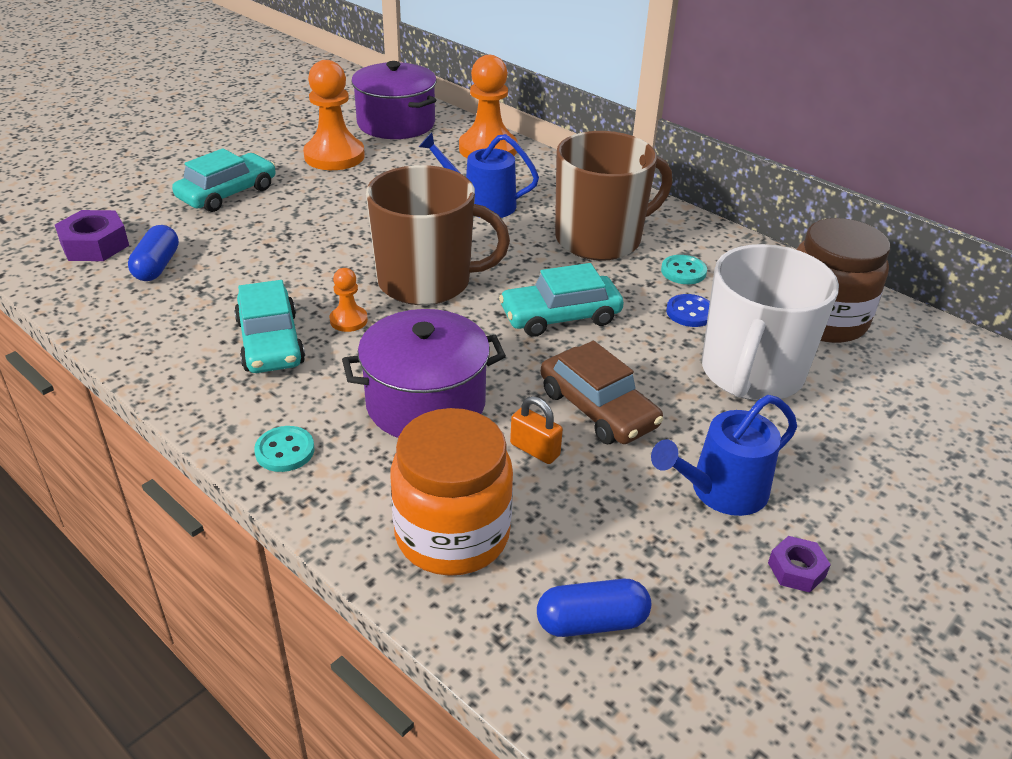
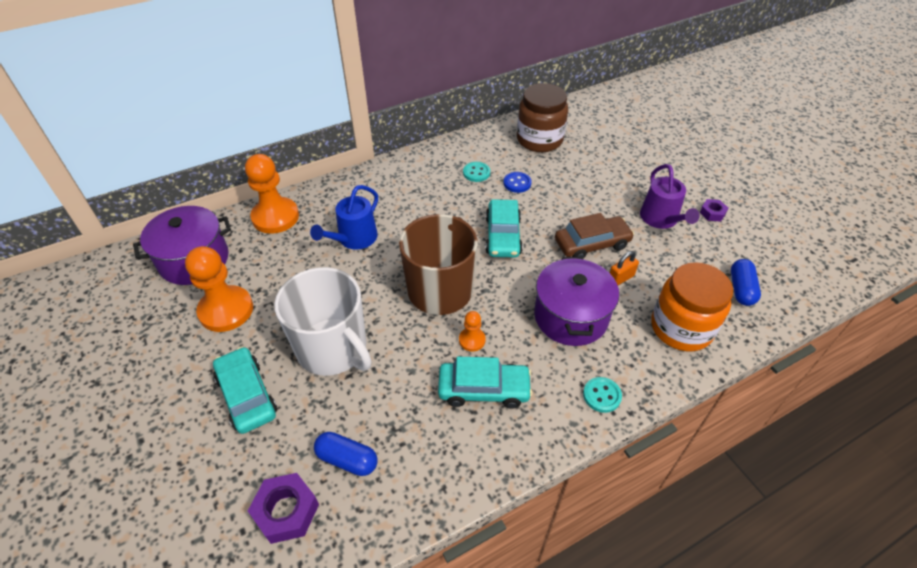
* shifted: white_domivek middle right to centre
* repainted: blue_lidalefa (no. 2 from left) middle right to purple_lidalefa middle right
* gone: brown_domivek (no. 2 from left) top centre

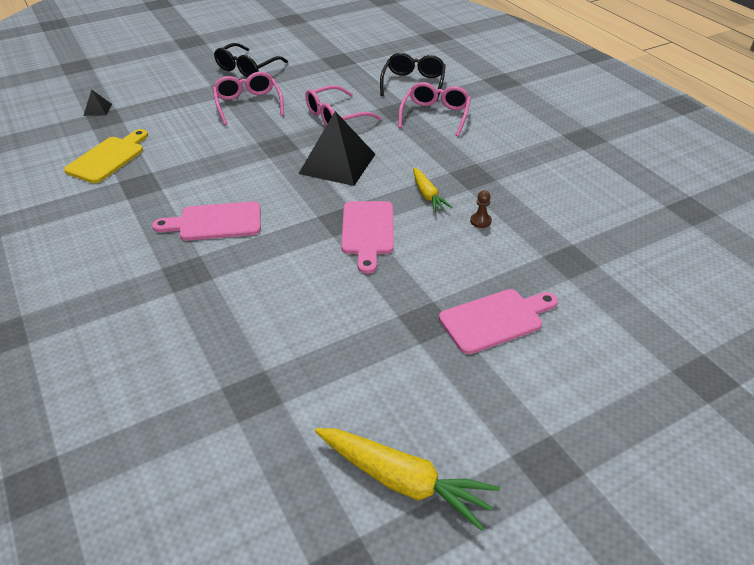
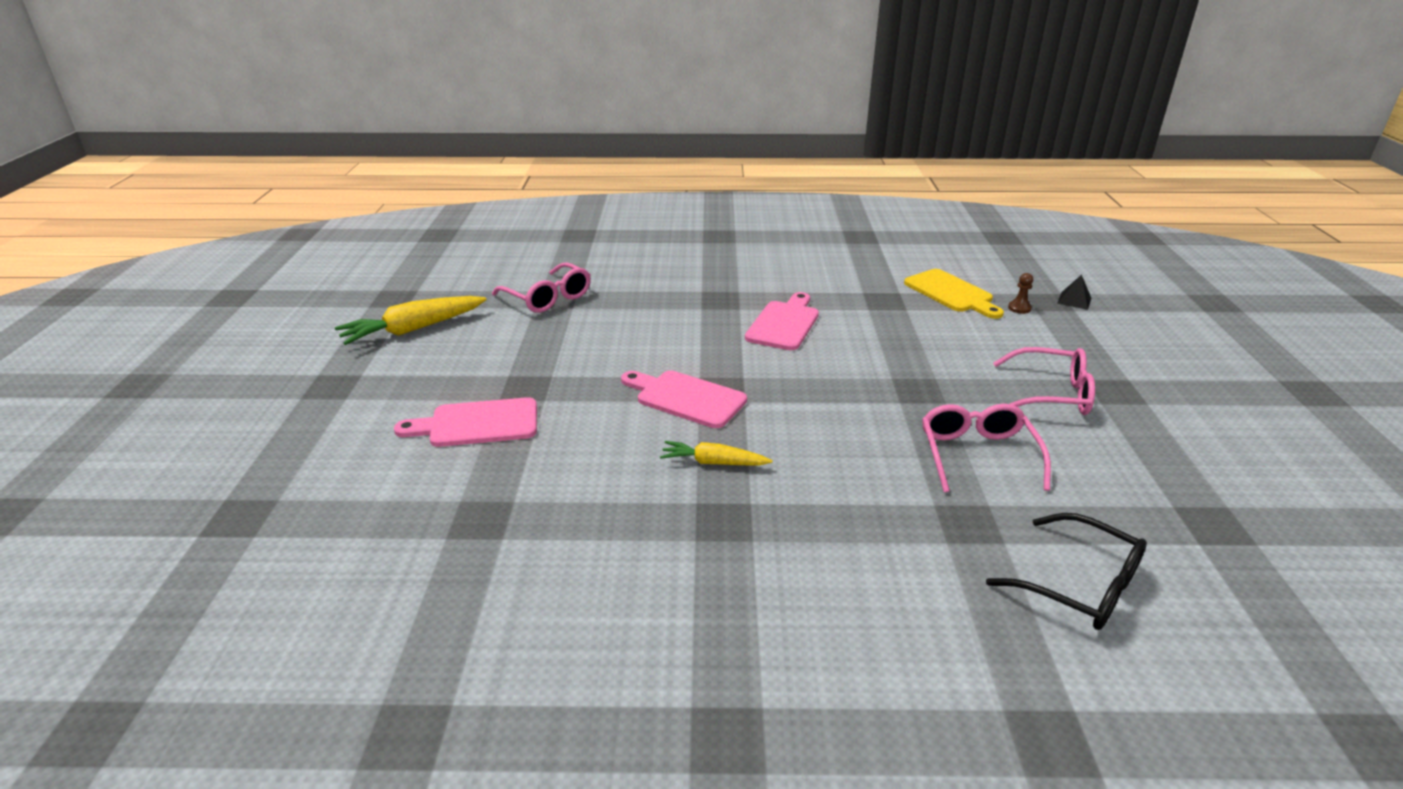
* rotated: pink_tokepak (no. 3 from left in the first image) centre = middle left 75 degrees clockwise
* shifted: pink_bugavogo (no. 3 from left in the first image) top centre to pink_bugavogo (no. 1 from left) centre
* shifted: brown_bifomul centre to middle right
* gone: black_bugavogo (no. 1 from left) top left
* gone: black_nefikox (no. 2 from left) top centre

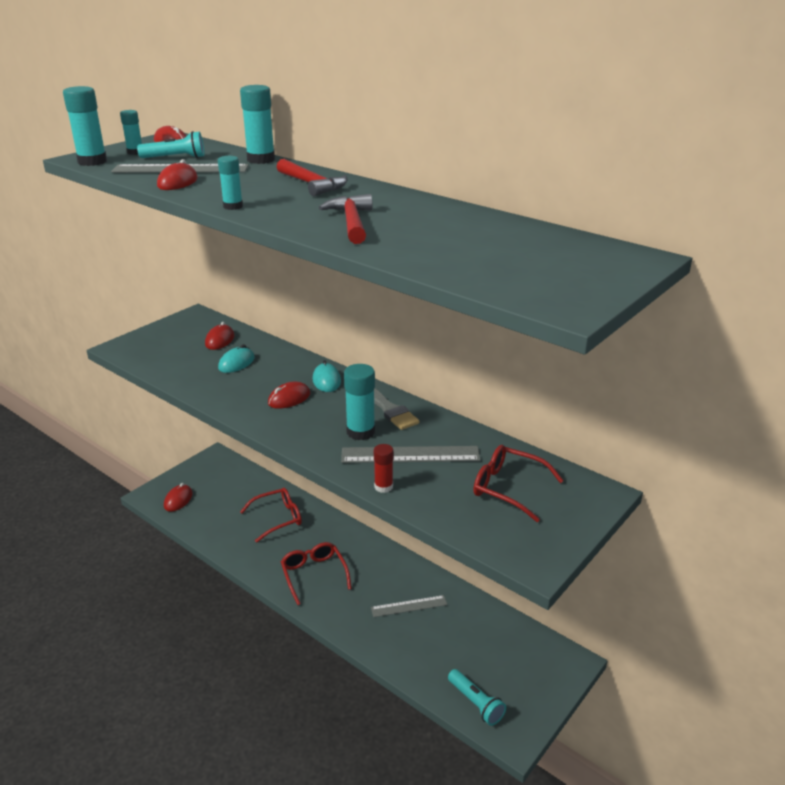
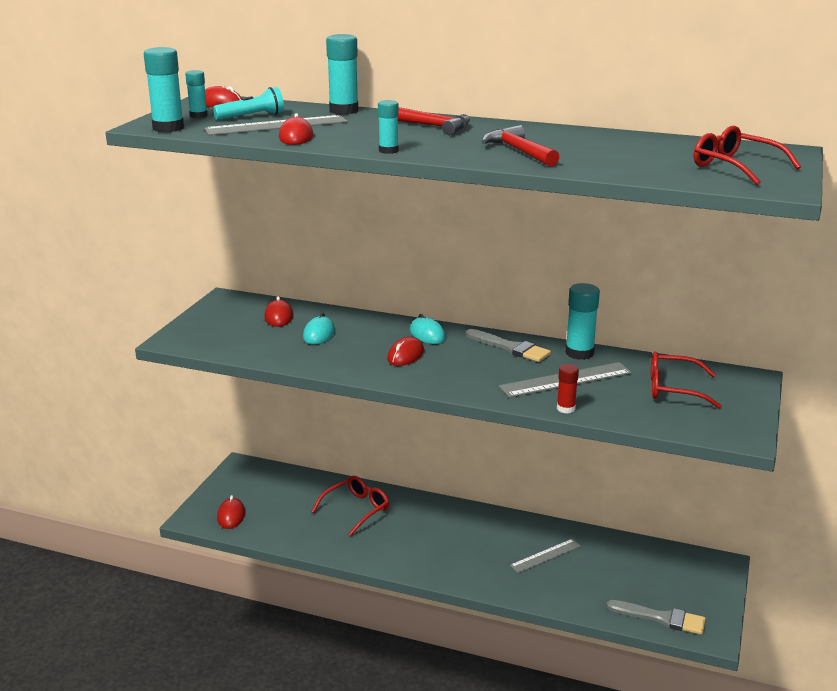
* shifted: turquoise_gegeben (no. 5 from left) centre to middle right
* swapped: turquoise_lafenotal (no. 2 from left) bottom centre to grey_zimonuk (no. 2 from left) bottom right
* shifted: red_bugavogo (no. 2 from left in the first image) bottom centre to red_bugavogo (no. 3 from left) top right

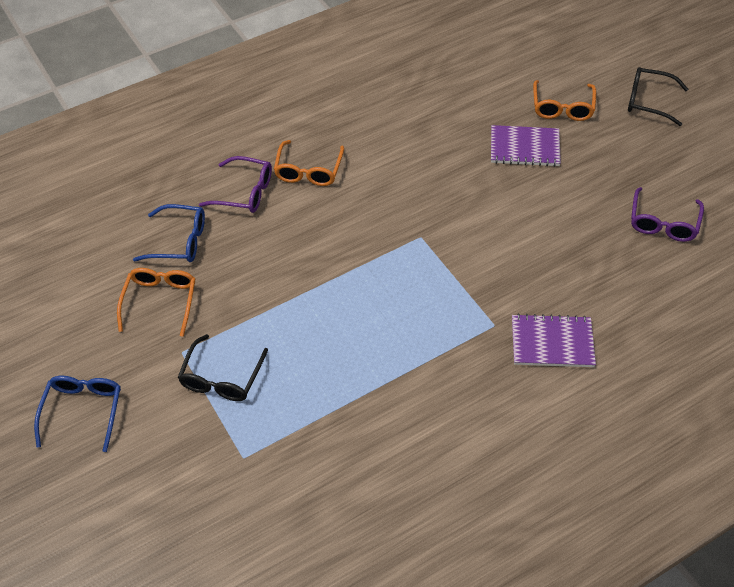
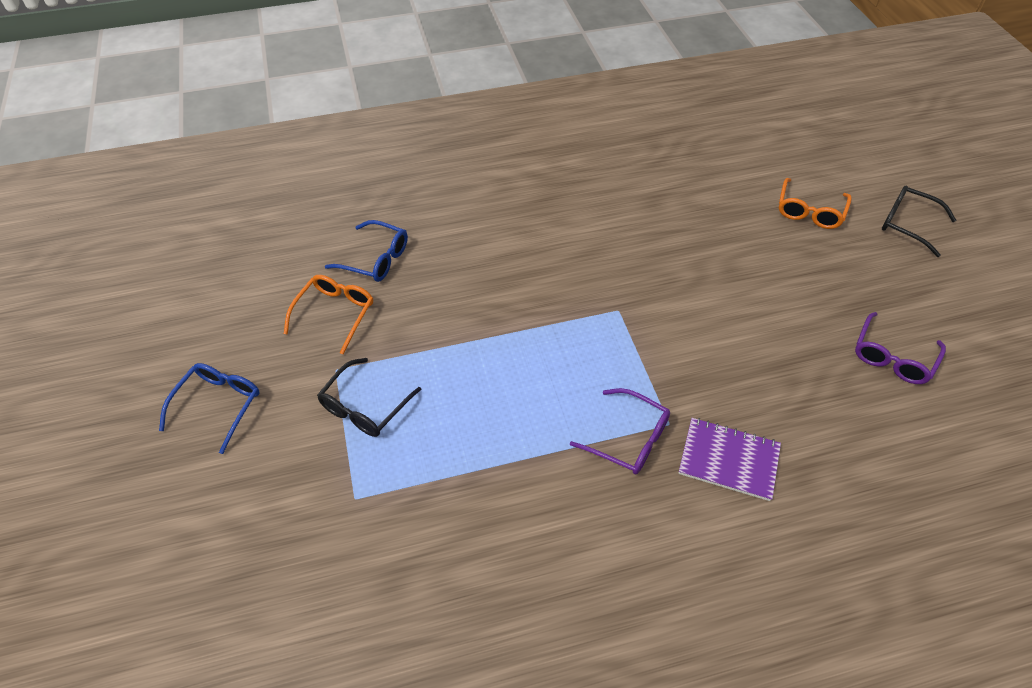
* shifted: purple_bugavogo (no. 1 from left) top left to centre
* gone: orange_bugavogo (no. 2 from left) top centre
* gone: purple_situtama (no. 1 from left) top right

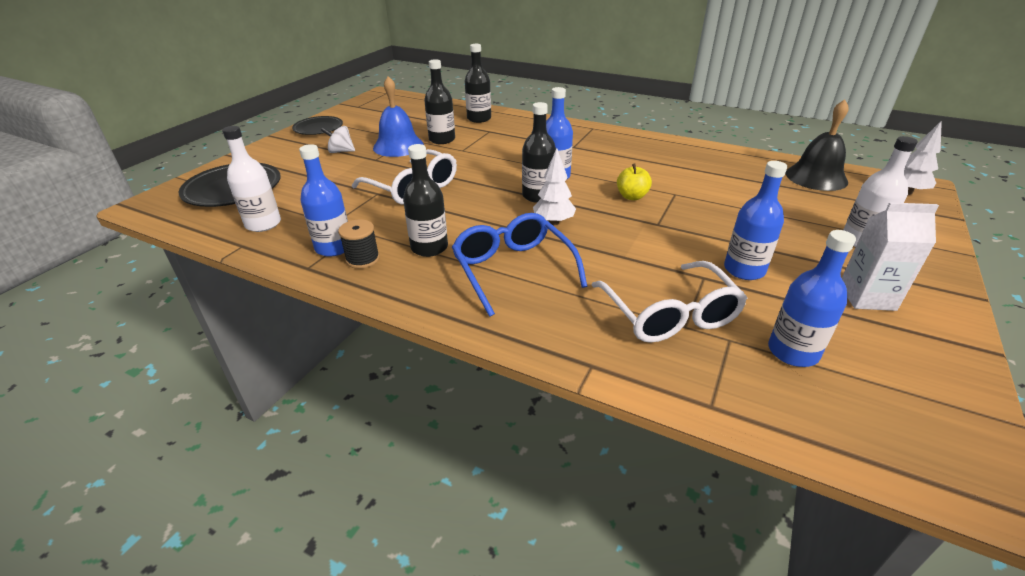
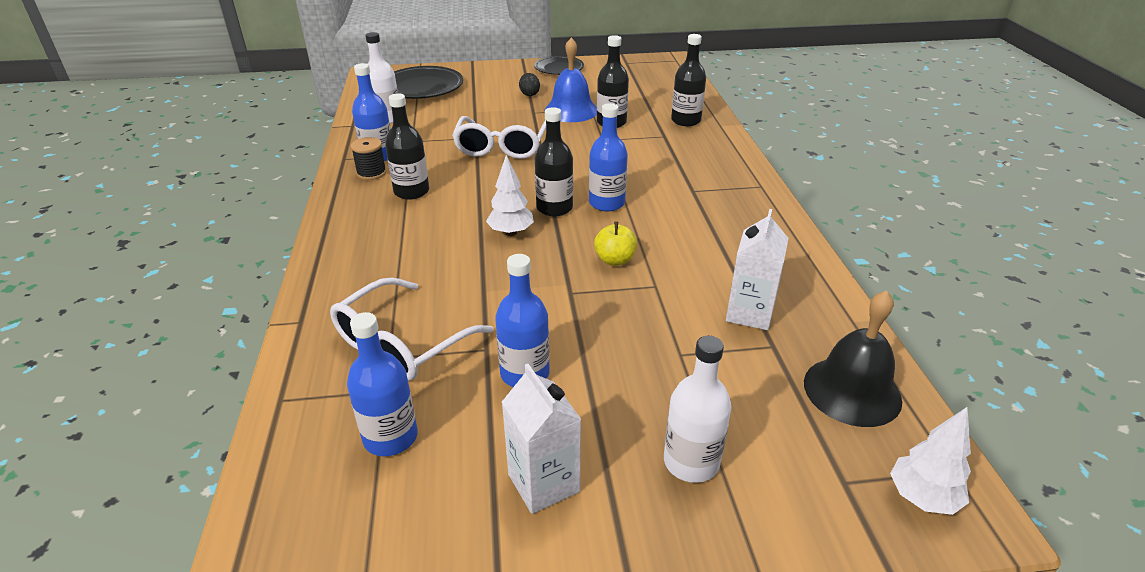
* swapped: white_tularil top left to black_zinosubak top centre
* new: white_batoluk (no. 2 from left) centre
* gone: blue_bugavogo centre

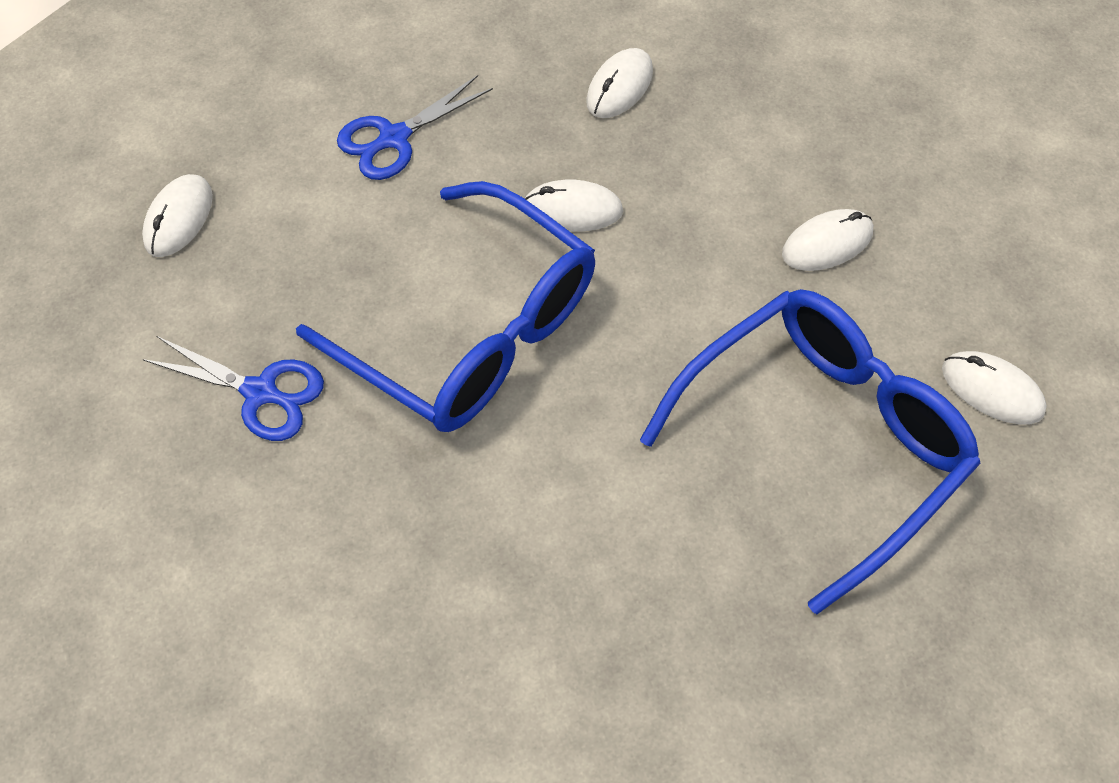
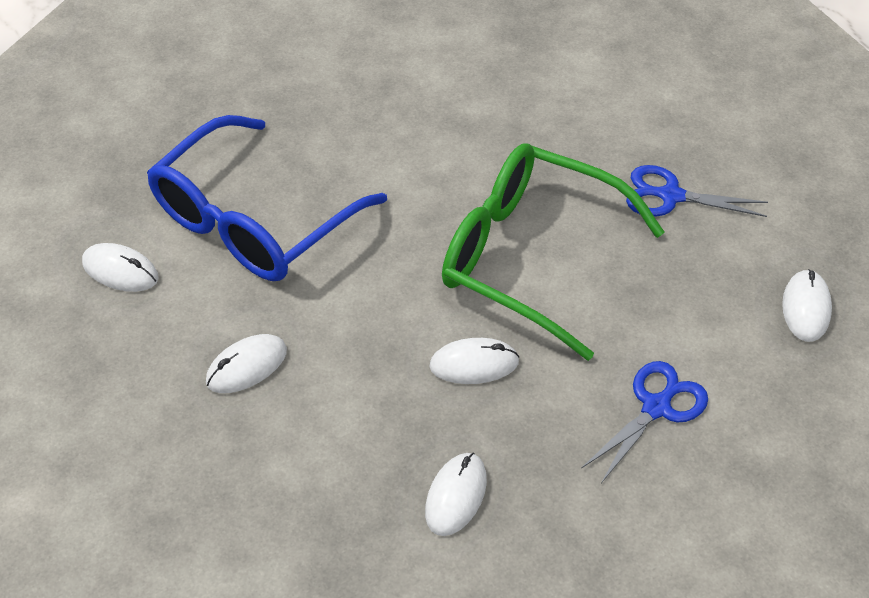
* repainted: blue_bugavogo (no. 1 from left) centre to green_bugavogo centre

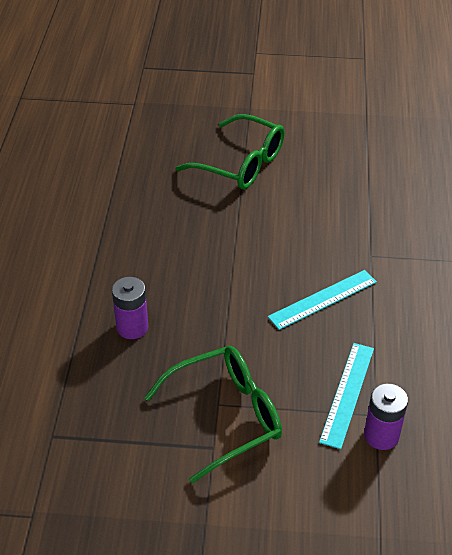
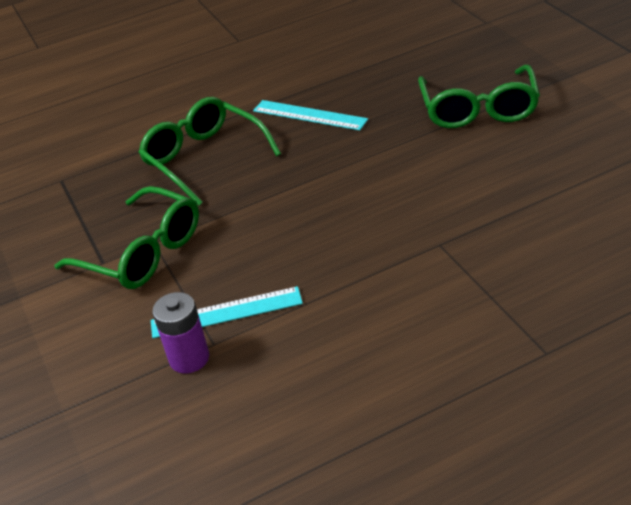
* swapped: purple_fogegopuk (no. 1 from left) middle left to green_bugavogo (no. 2 from left) top left
* shifted: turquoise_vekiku (no. 1 from left in the first image) middle right to turquoise_vekiku (no. 2 from left) top centre

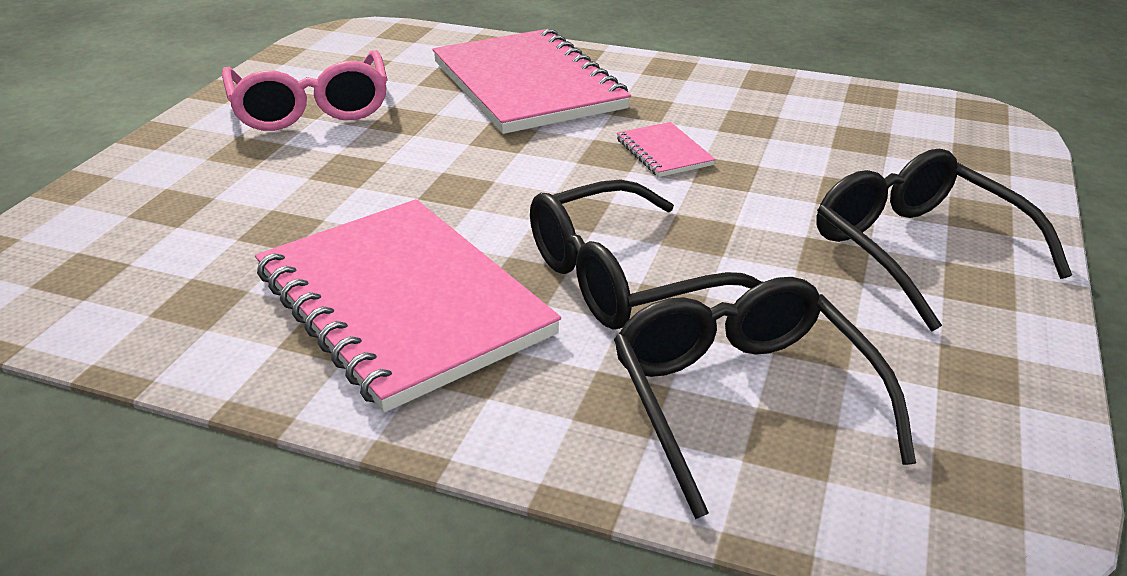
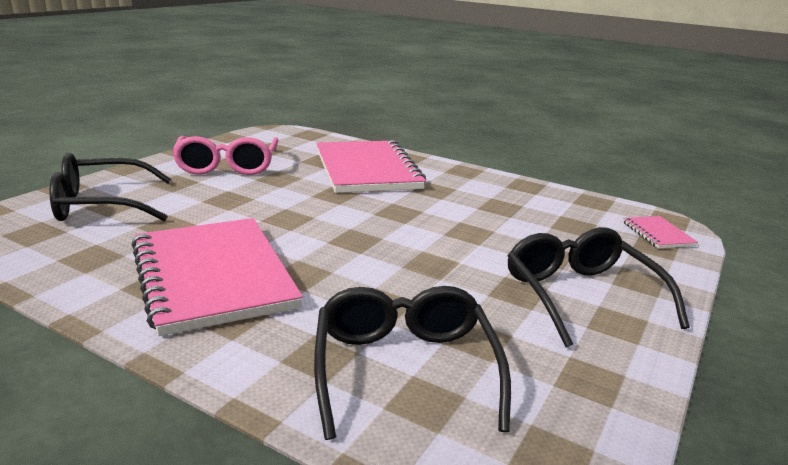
* shifted: black_bugavogo (no. 1 from left) centre to middle left
* shifted: pink_situtama (no. 3 from left) top centre to middle right

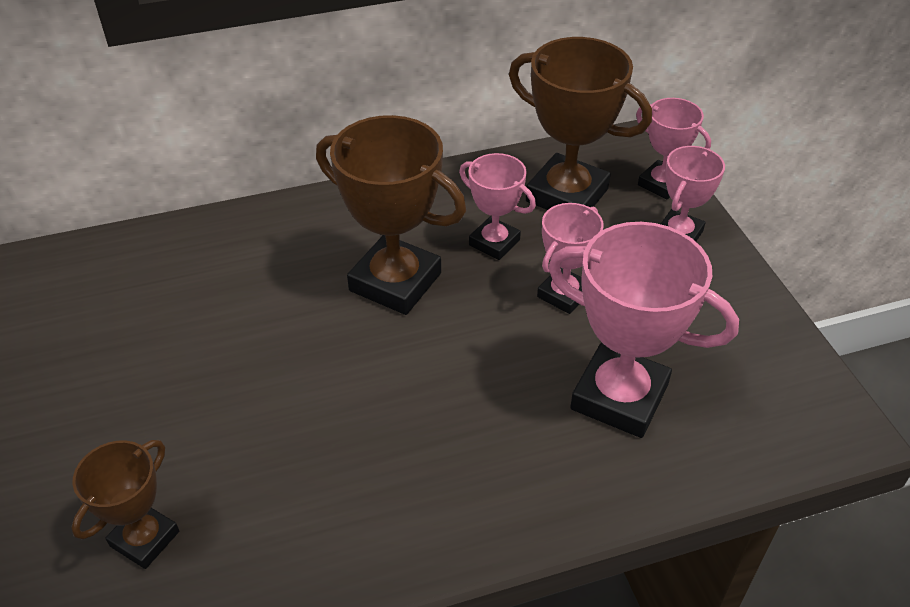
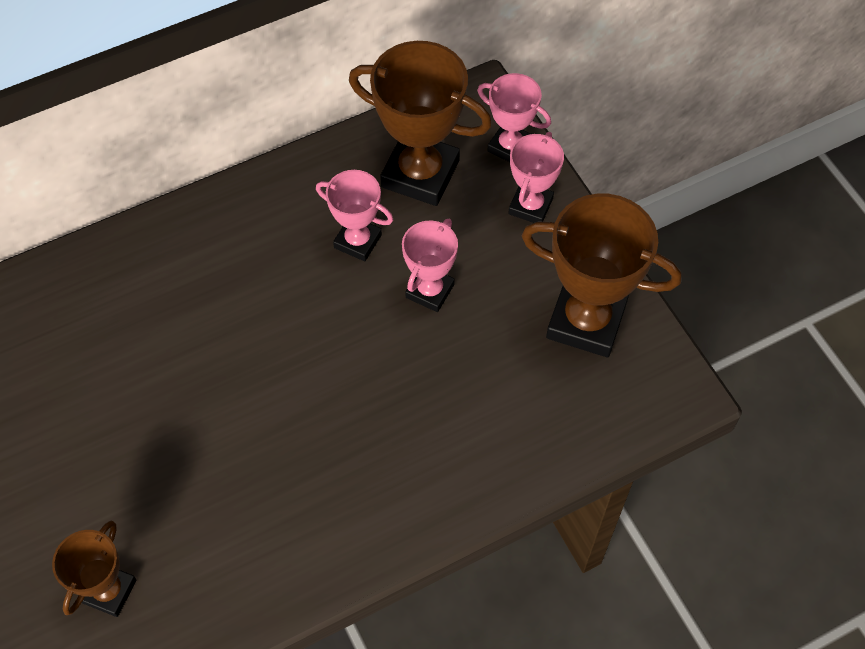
* shifted: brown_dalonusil (no. 2 from left in the first image) centre to brown_dalonusil (no. 3 from left) middle right
* gone: pink_dalonusil (no. 3 from left) middle right

